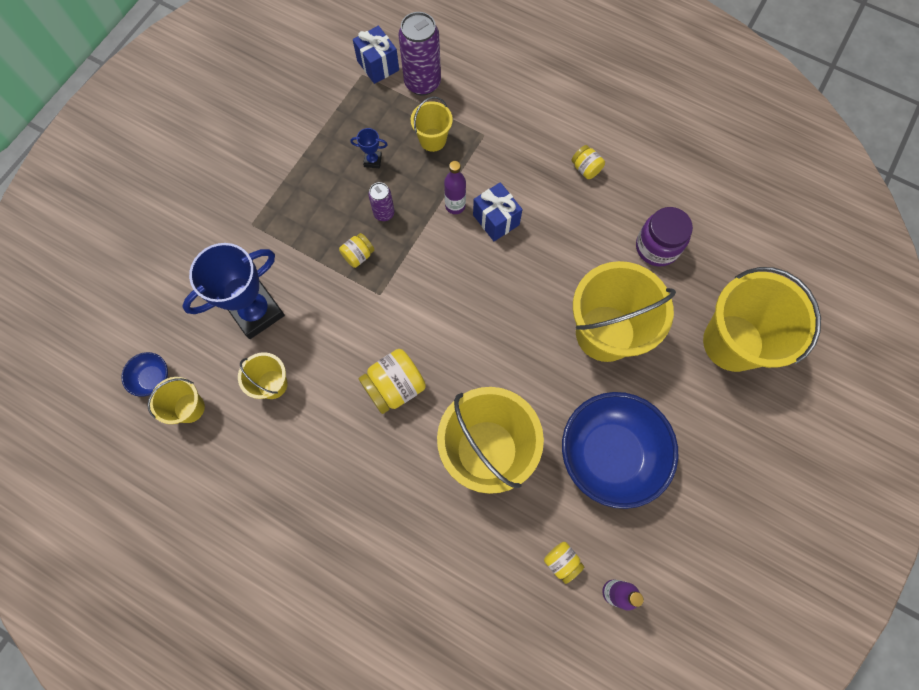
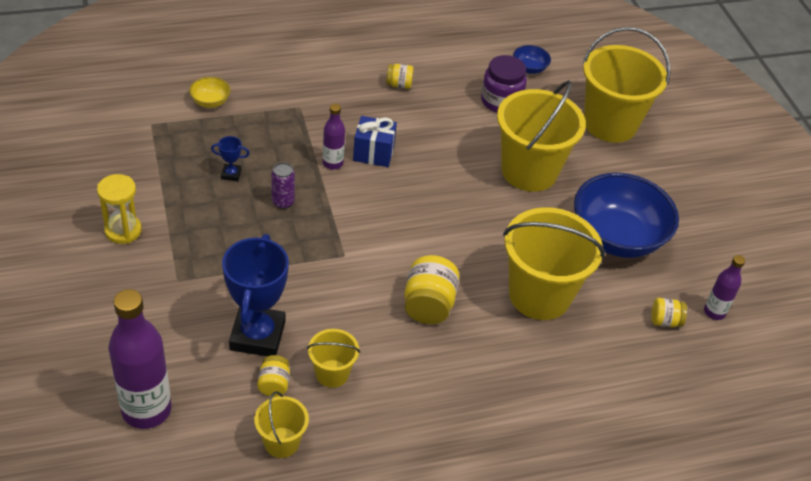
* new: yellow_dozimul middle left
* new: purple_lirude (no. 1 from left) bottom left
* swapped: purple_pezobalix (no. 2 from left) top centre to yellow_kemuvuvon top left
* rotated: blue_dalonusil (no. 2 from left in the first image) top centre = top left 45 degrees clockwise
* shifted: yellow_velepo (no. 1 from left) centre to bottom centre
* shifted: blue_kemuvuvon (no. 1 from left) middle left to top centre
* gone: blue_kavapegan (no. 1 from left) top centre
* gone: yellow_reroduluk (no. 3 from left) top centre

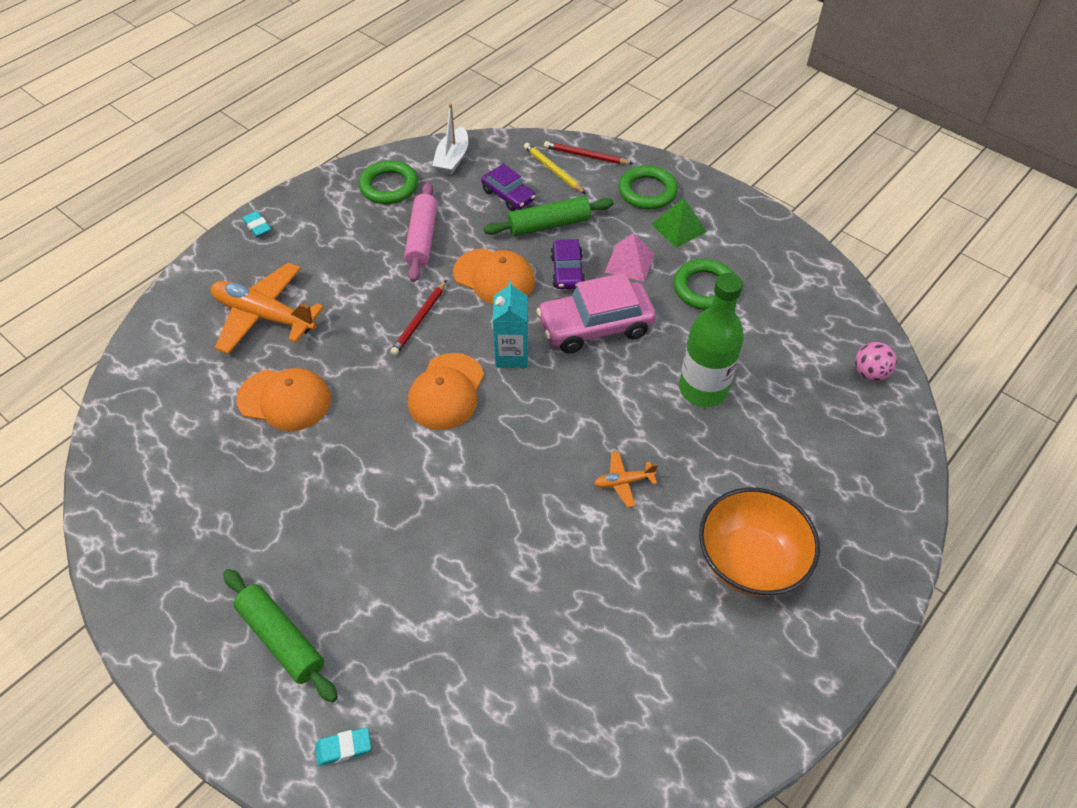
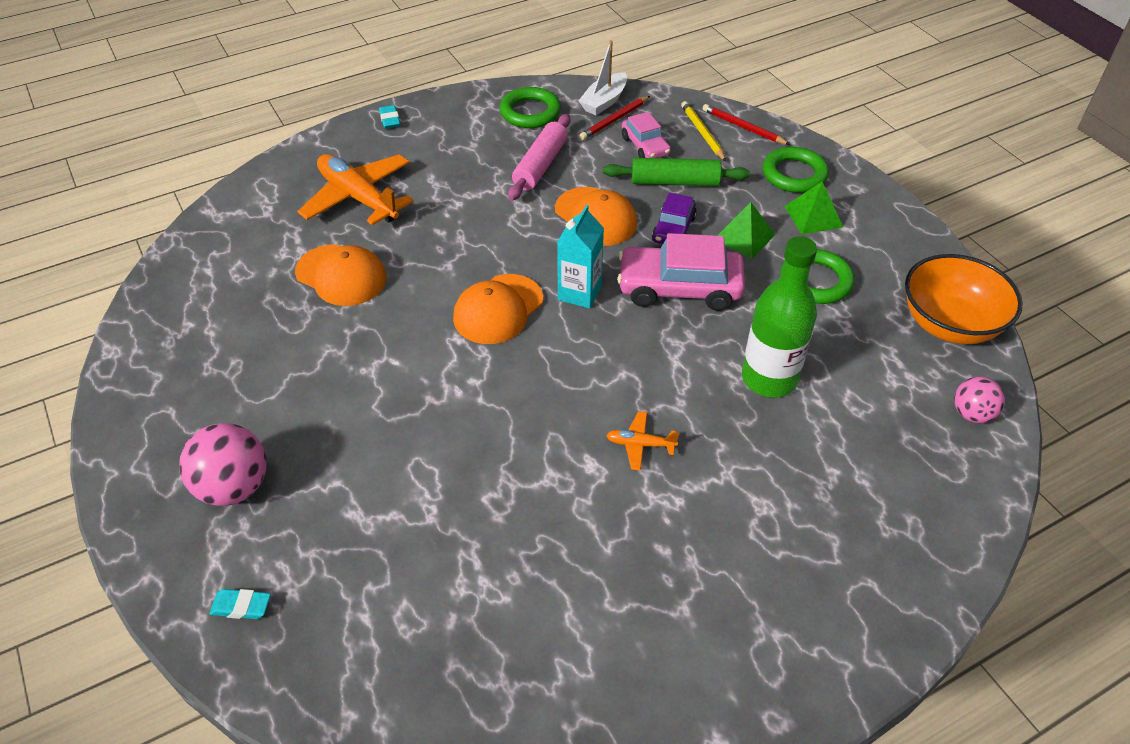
* swapped: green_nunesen (no. 1 from left) bottom left to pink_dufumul (no. 1 from left) middle left
* shifted: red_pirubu (no. 1 from left) centre to top centre
* repainted: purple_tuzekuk (no. 1 from left) top centre to pink_tuzekuk (no. 1 from left) top centre
* repainted: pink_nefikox top centre to green_nefikox (no. 1 from left) top centre
* shifted: orange_kemuvuvon bottom right to middle right

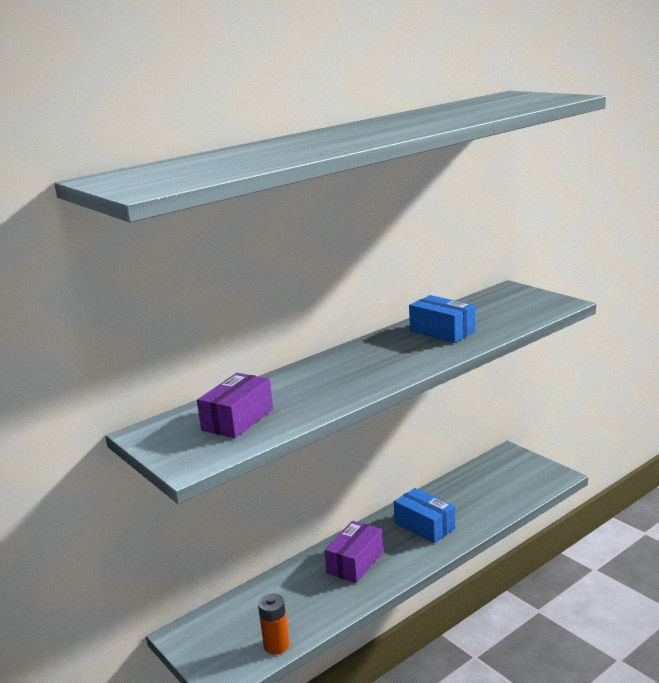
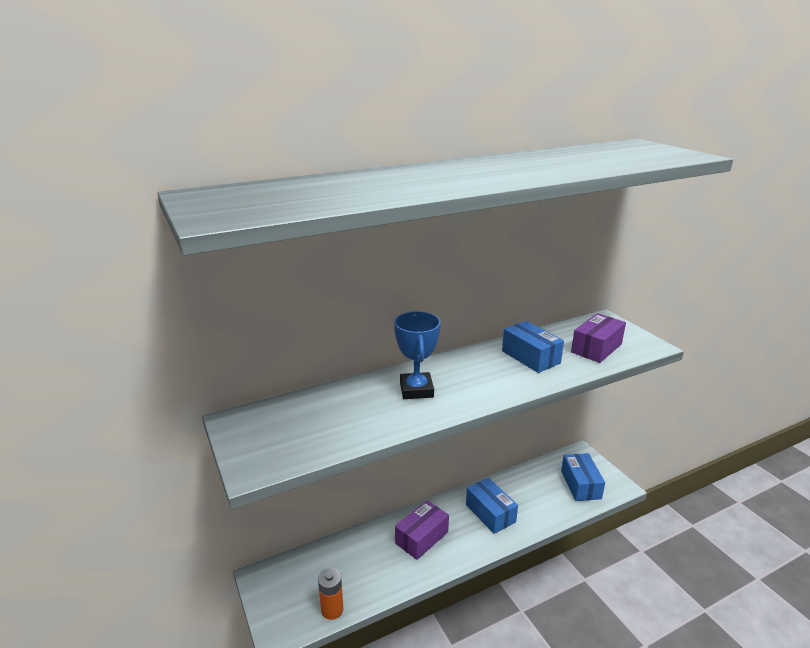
* new: blue_dalonusil centre
* new: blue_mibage (no. 3 from left) bottom right
* shifted: purple_mibage (no. 1 from left in the first image) centre to purple_mibage (no. 2 from left) middle right

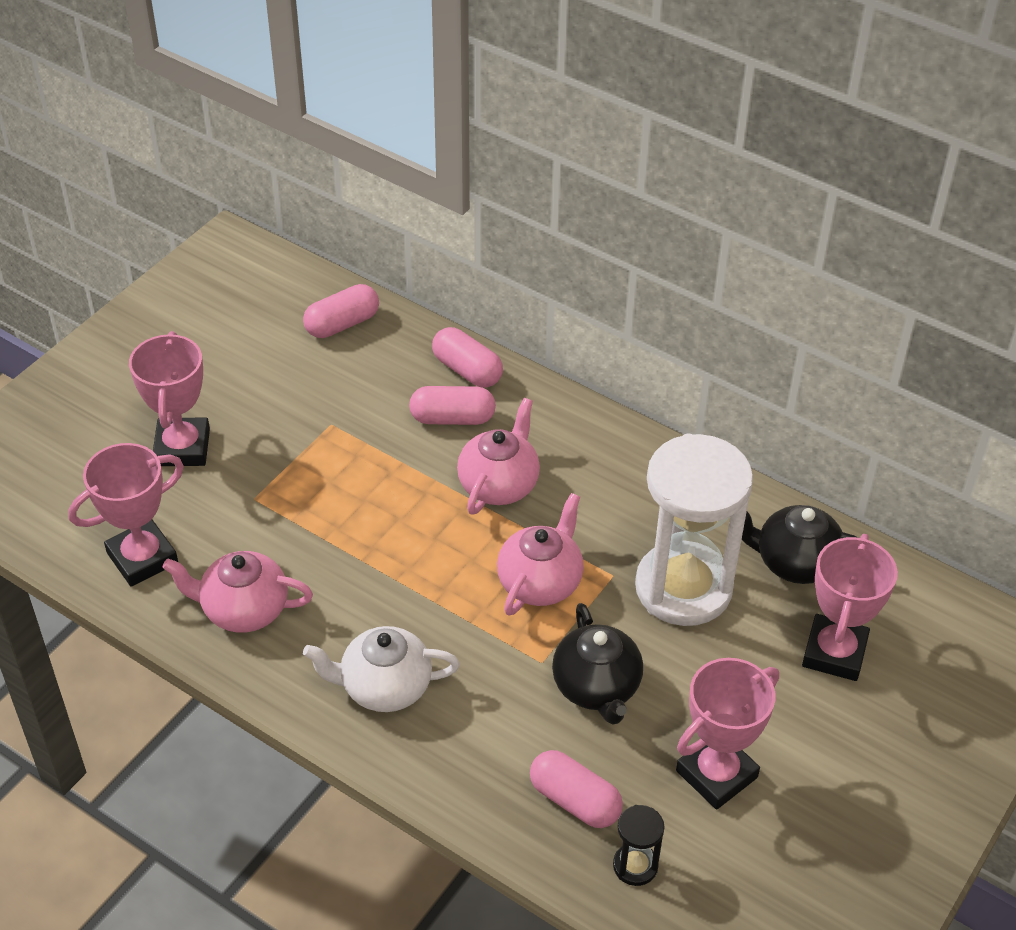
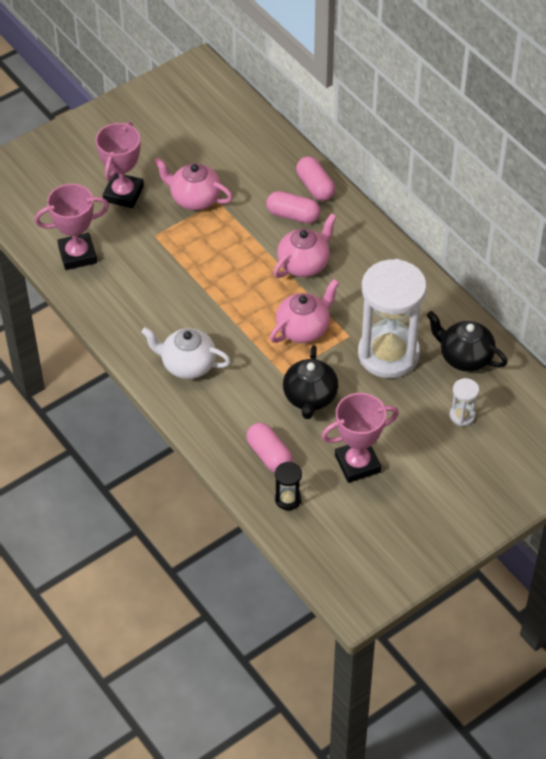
* shifted: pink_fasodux (no. 1 from left) middle left to top centre
* swapped: pink_dalonusil (no. 4 from left) middle right to white_dozimul (no. 2 from left) middle right
* gone: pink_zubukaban (no. 1 from left) centre

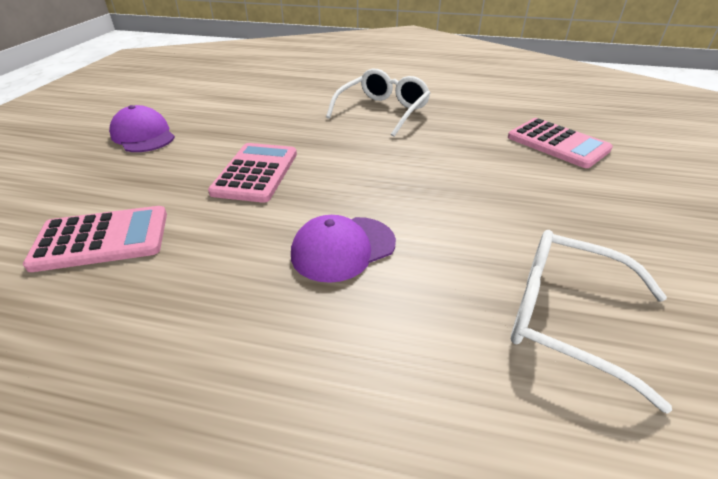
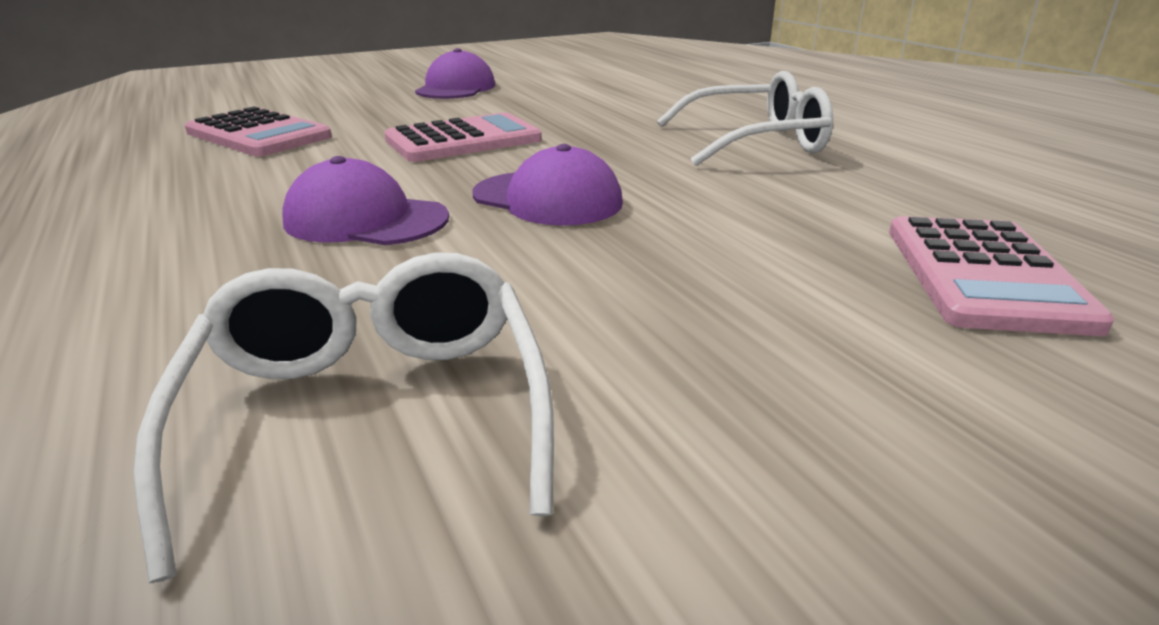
* new: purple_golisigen (no. 3 from left) top centre

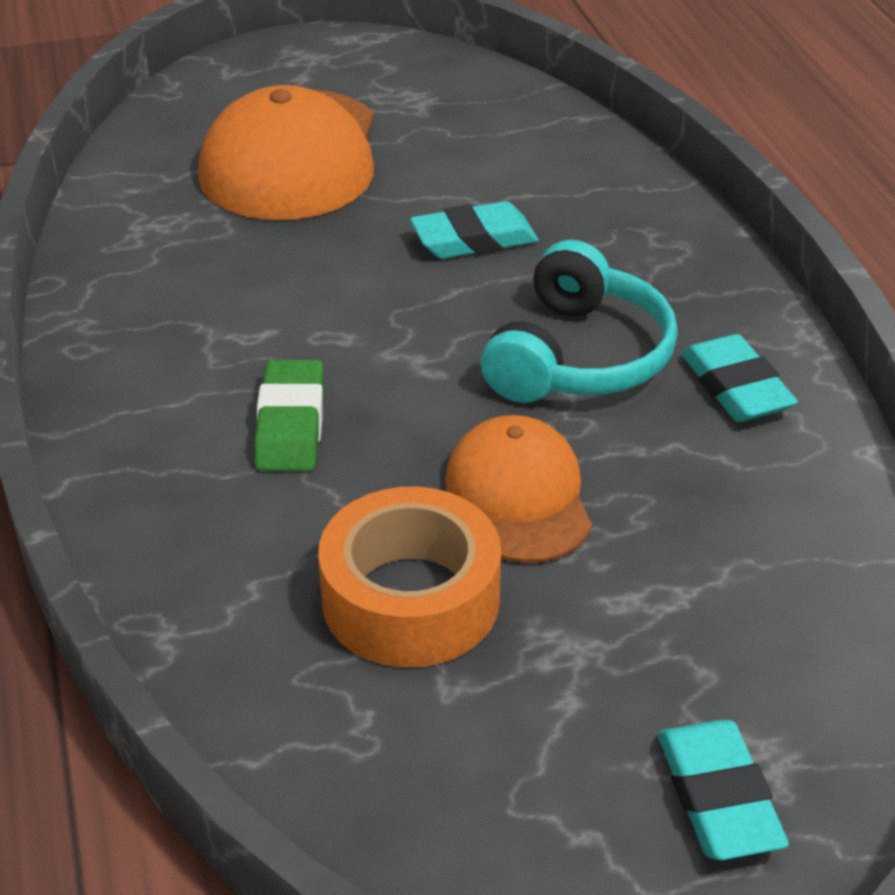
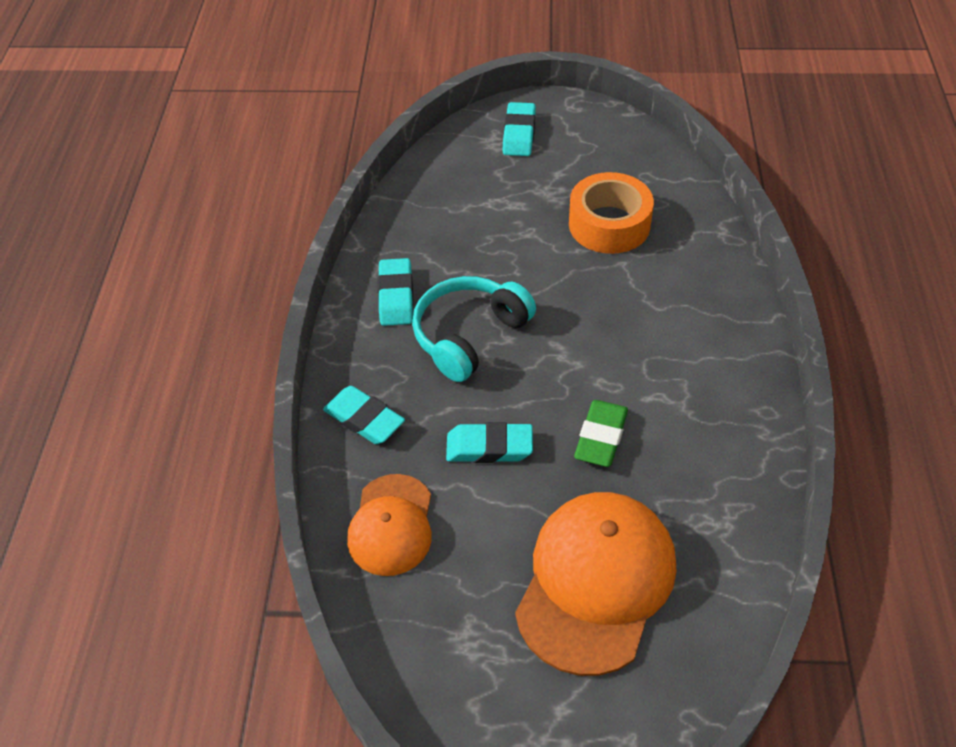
* new: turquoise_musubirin (no. 1 from left) centre
* shifted: orange_golisigen (no. 2 from left in the first image) centre to orange_golisigen (no. 1 from left) bottom centre
* shifted: green_musubirin middle left to centre

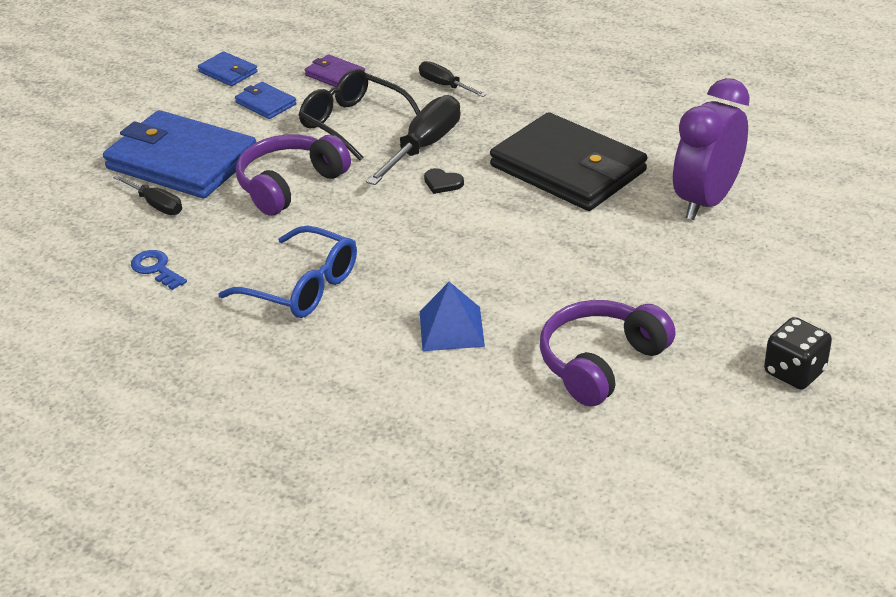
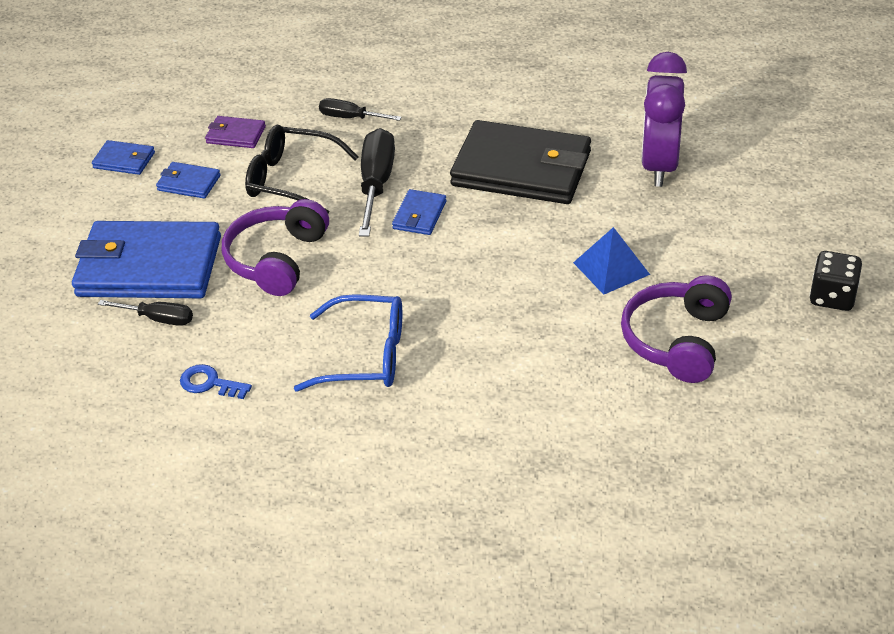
* swapped: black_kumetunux top centre to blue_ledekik (no. 4 from left) centre
* shifted: blue_nefikox centre to middle right

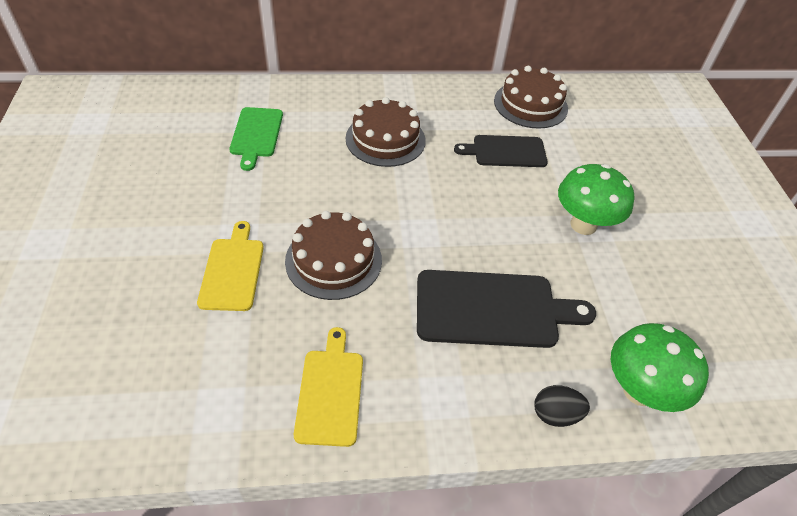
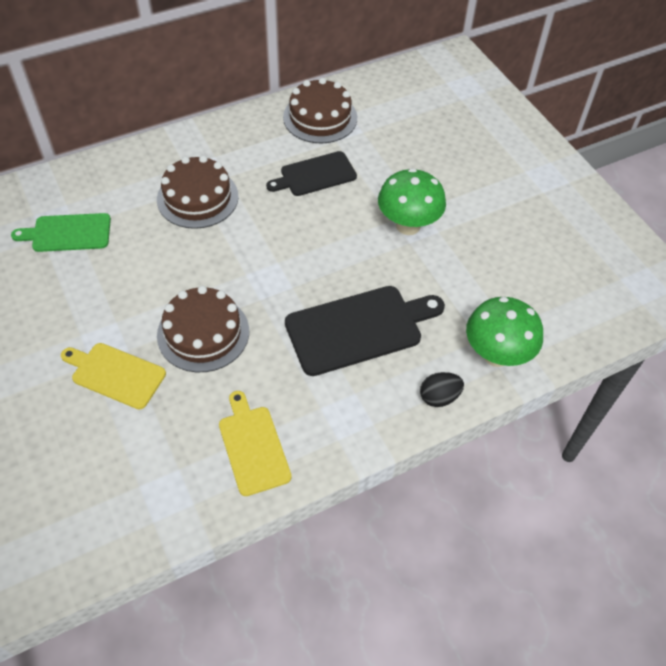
* rotated: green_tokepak top left = middle left 105 degrees clockwise
* rotated: yellow_tokepak (no. 1 from left) middle left = middle left 45 degrees counterclockwise

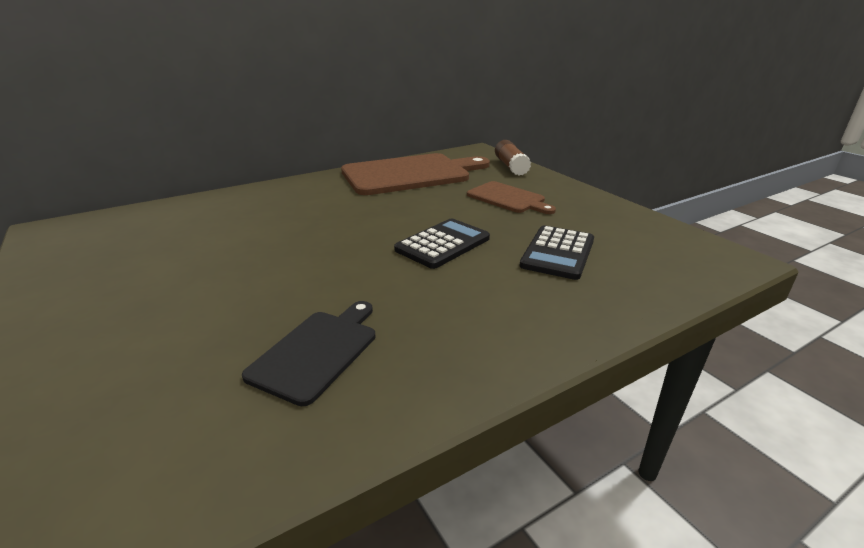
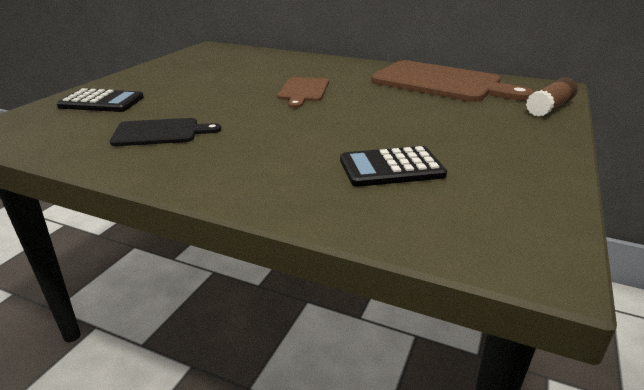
* shifted: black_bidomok (no. 1 from left) centre to top left
* shifted: brown_tokepak (no. 2 from left in the first image) centre to brown_tokepak (no. 1 from left) top centre

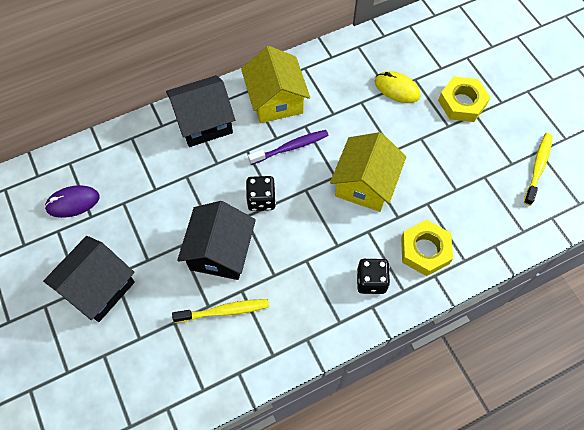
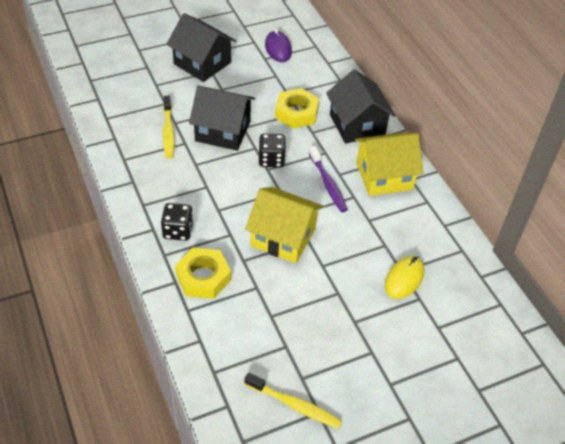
* shifted: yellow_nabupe (no. 2 from left) top right to top centre

